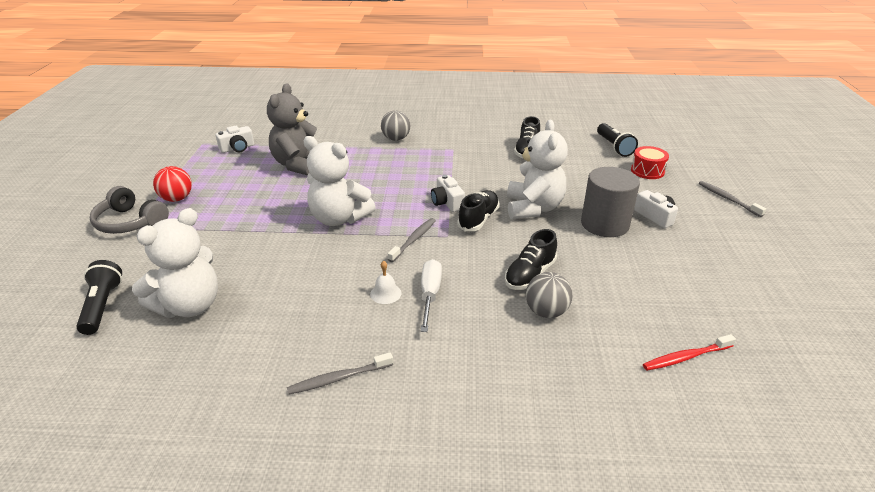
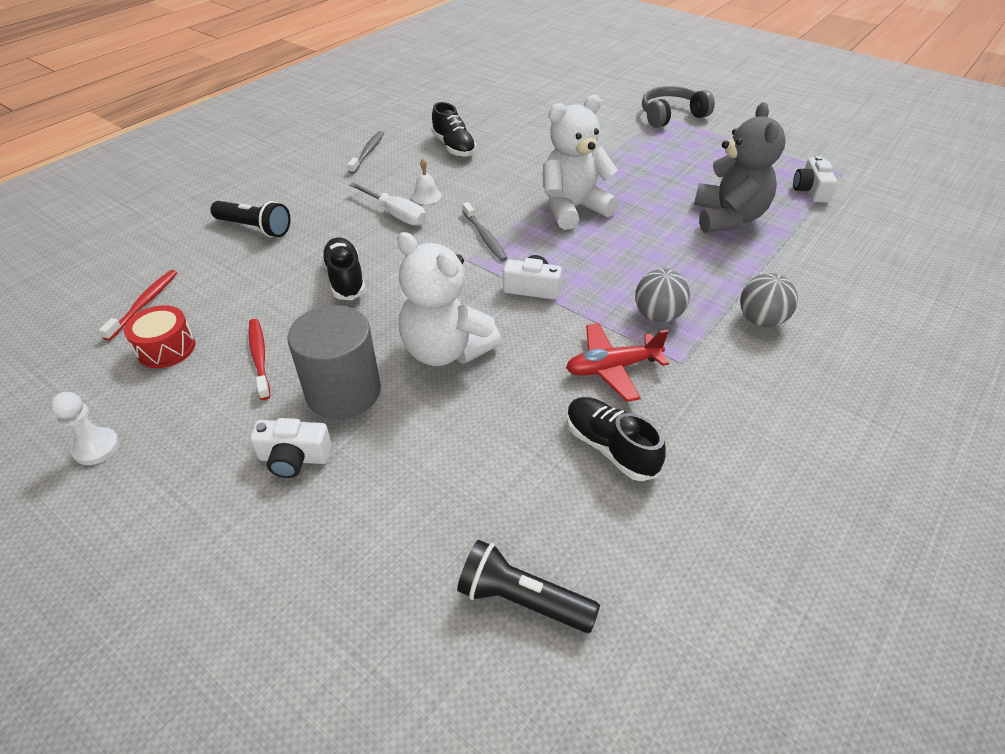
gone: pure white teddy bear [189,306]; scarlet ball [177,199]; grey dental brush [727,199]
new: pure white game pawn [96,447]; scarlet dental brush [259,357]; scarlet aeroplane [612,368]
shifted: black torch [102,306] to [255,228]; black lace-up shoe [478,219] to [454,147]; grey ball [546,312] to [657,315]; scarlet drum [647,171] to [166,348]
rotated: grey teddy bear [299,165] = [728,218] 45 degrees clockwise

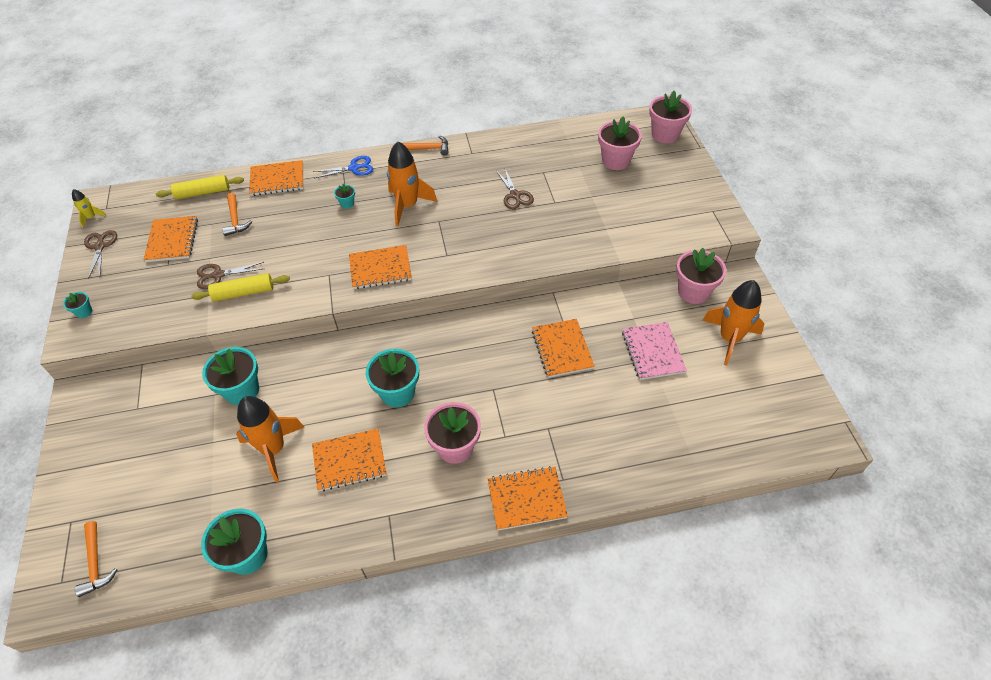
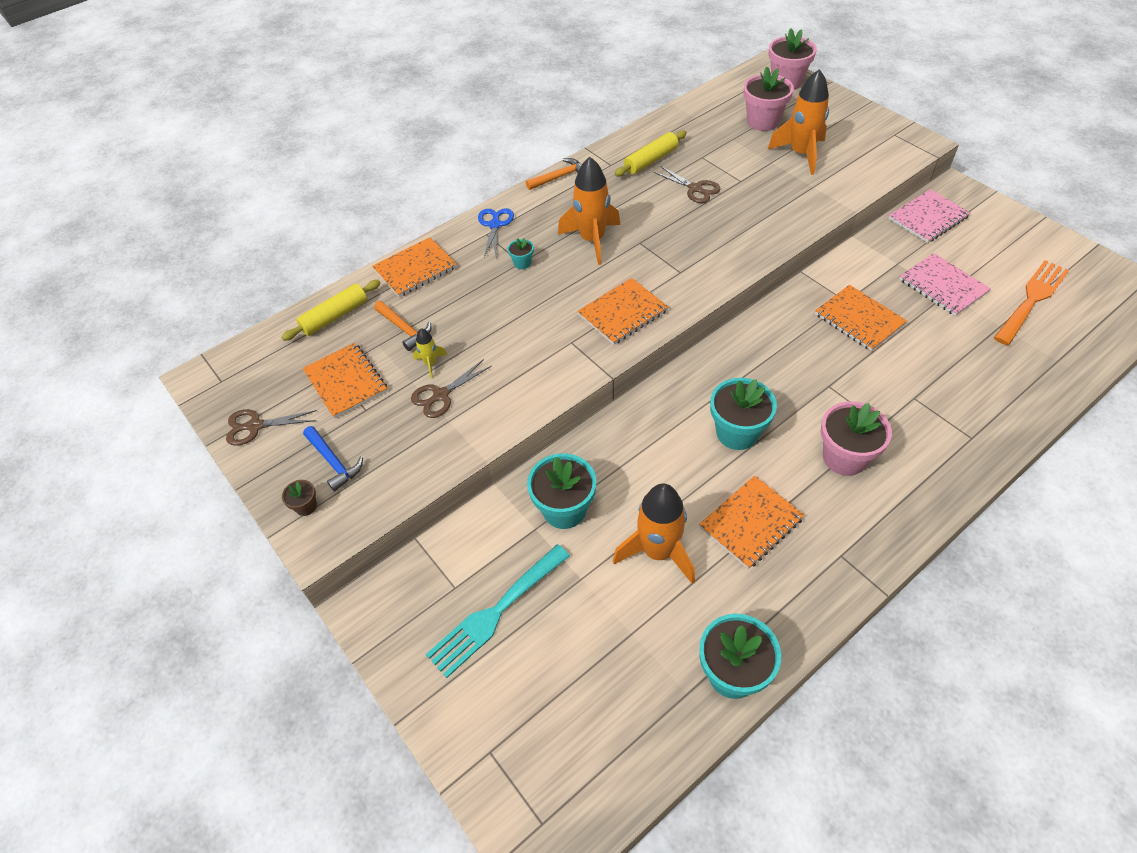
gone: bright orange hammer [96,563]; bright orange notepad [526,499]
new: royal blue hammer [334,462]; teal table fork [495,613]; bright orange table fork [1032,299]
shifted: bright yellow rocket [91,217] to [431,363]; bright yellow rolling pin [243,292] to [650,160]; bright orange rocket [729,339] to [801,154]
swapped: rosy flower pot [693,292] to rosy notepad [928,218]
repainted: teal flower pot [84,312] to dark brown flower pot [306,506]
rotated: dark brown pair of scissors [100,246] = [255,426] 60 degrees counterclockwise; royal blue pair of scissors [354,168] = [495,225] 45 degrees counterclockwise

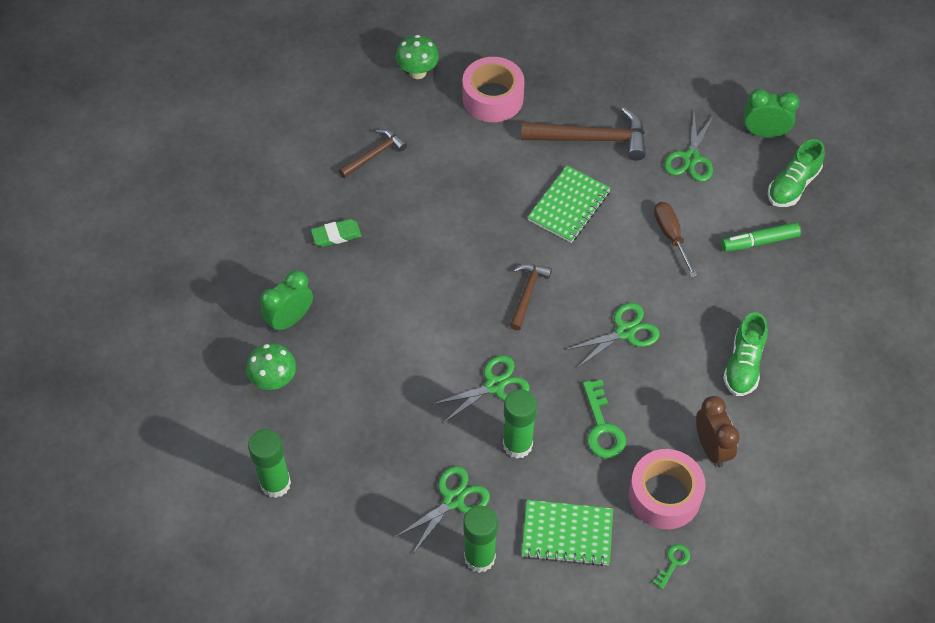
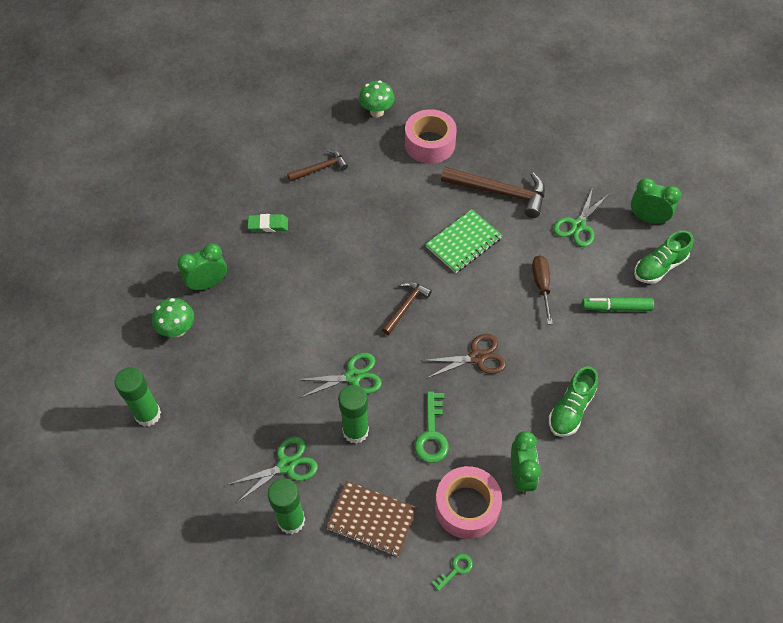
repainted: emerald notepad [567,534] to dark brown notepad [372,519]; emerald pair of scissors [625,332] to dark brown pair of scissors [477,357]; dark brown alarm clock [711,448] to emerald alarm clock [521,475]

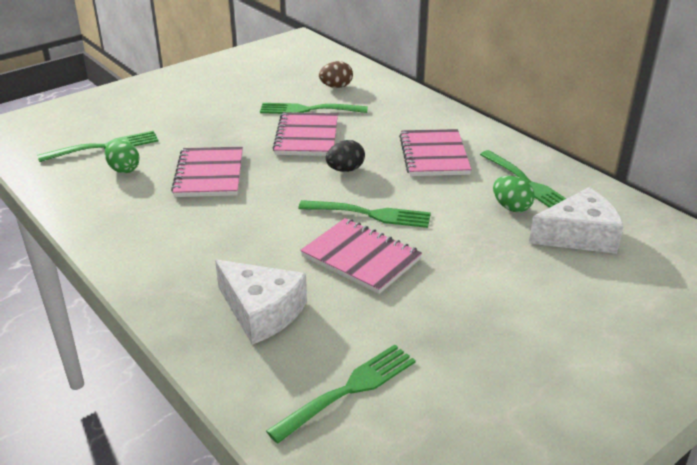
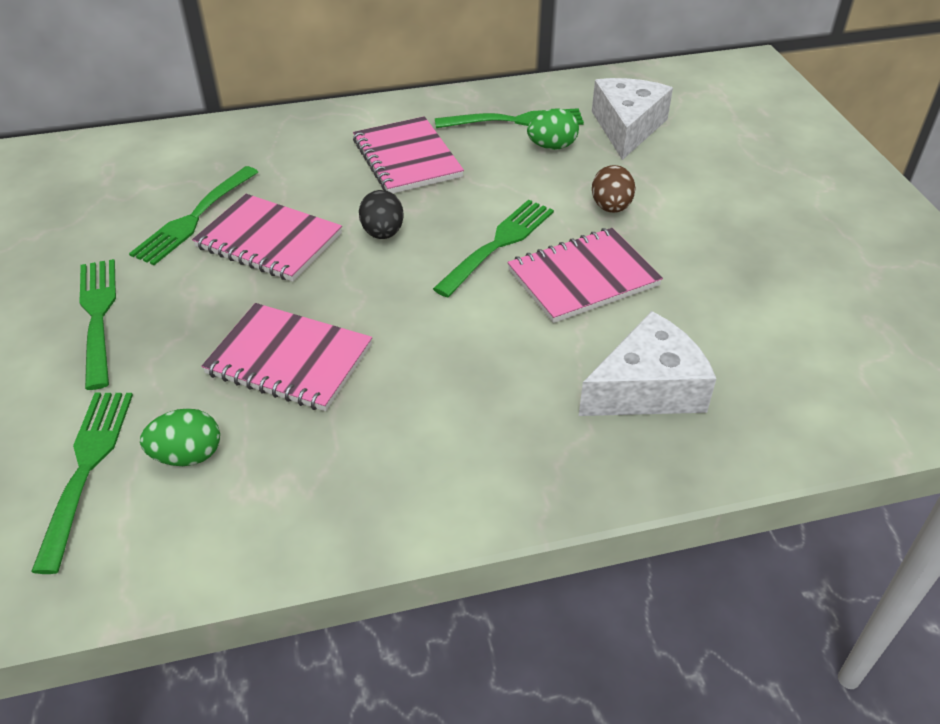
shifted: emerald table fork [349,390] to [98,316]; dark brown egg [336,87] to [611,207]
rotated: rosy notepad [434,155] = [407,158] 45 degrees clockwise

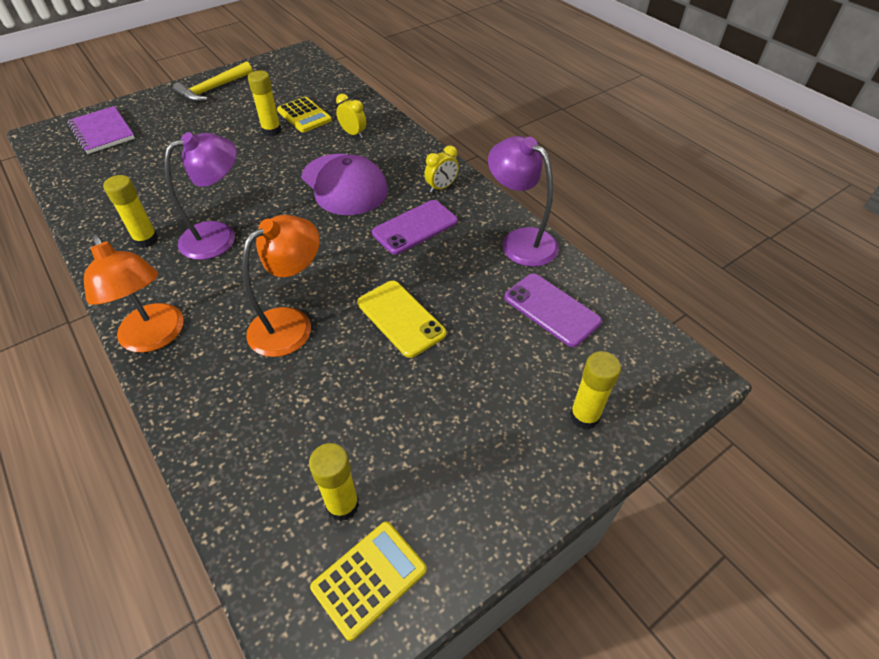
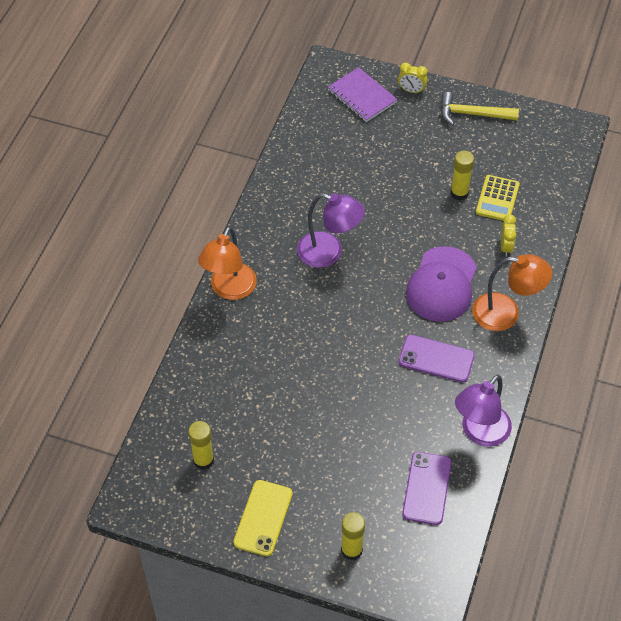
gone: bright yellow glue stick [146,240]; bright yellow calculator [369,579]
shifted: bright orange reading lamp [291,324] to [506,313]; bright yellow phone [401,318] to [263,518]; bright yellow alarm clock [441,187] to [411,90]
rotated: violet notepad [102,132] = [362,96] 60 degrees counterclockwise; violet reading lamp [520,241] = [480,433] 150 degrees counterclockwise

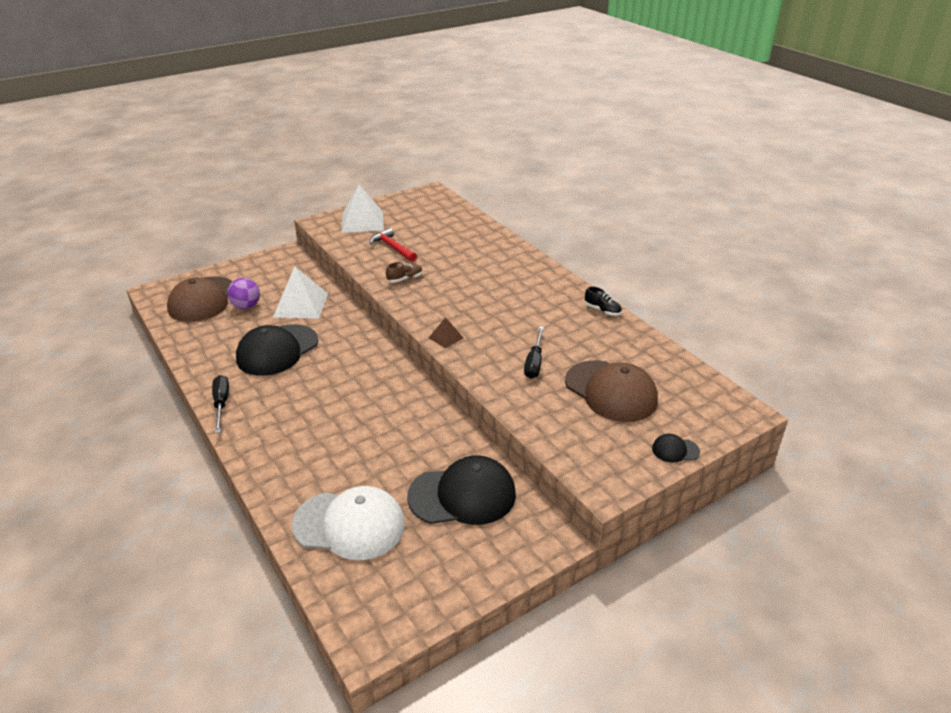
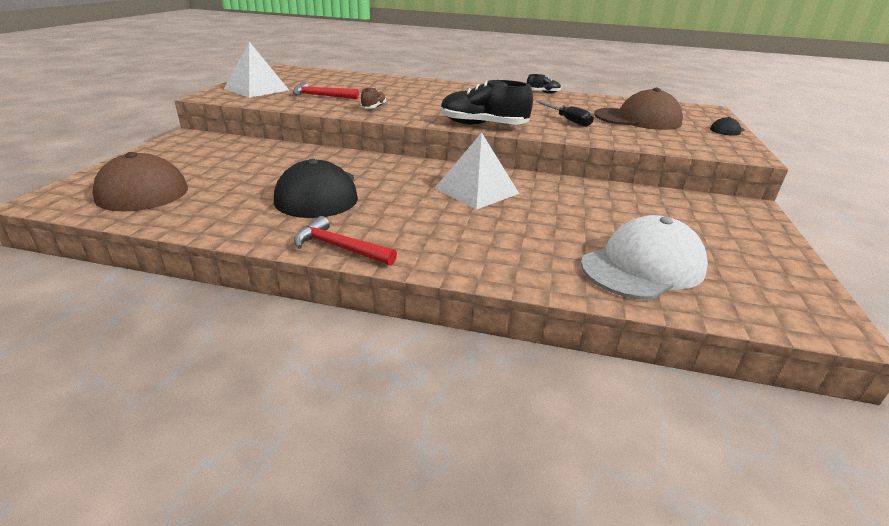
gone: violet ball [246,306]; black baseball cap [462,495]
shifted: pure white pyramid shape [301,305] to [476,191]
swapped: black flat screwdriver [221,404] to scarlet hammer [339,248]; dark brown pyramid shape [446,337] to black lace-up shoe [483,125]

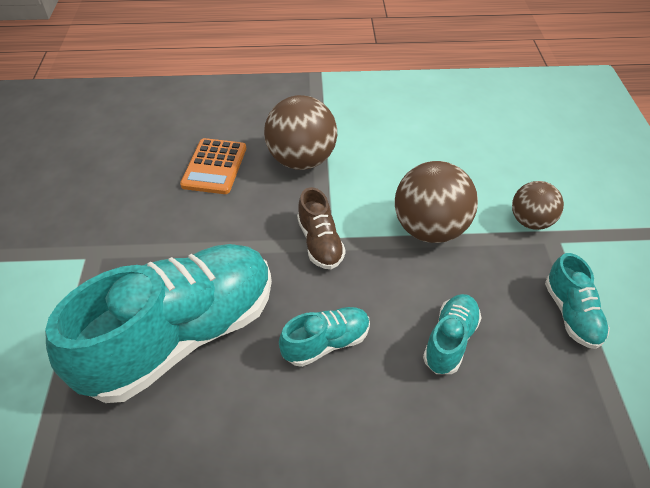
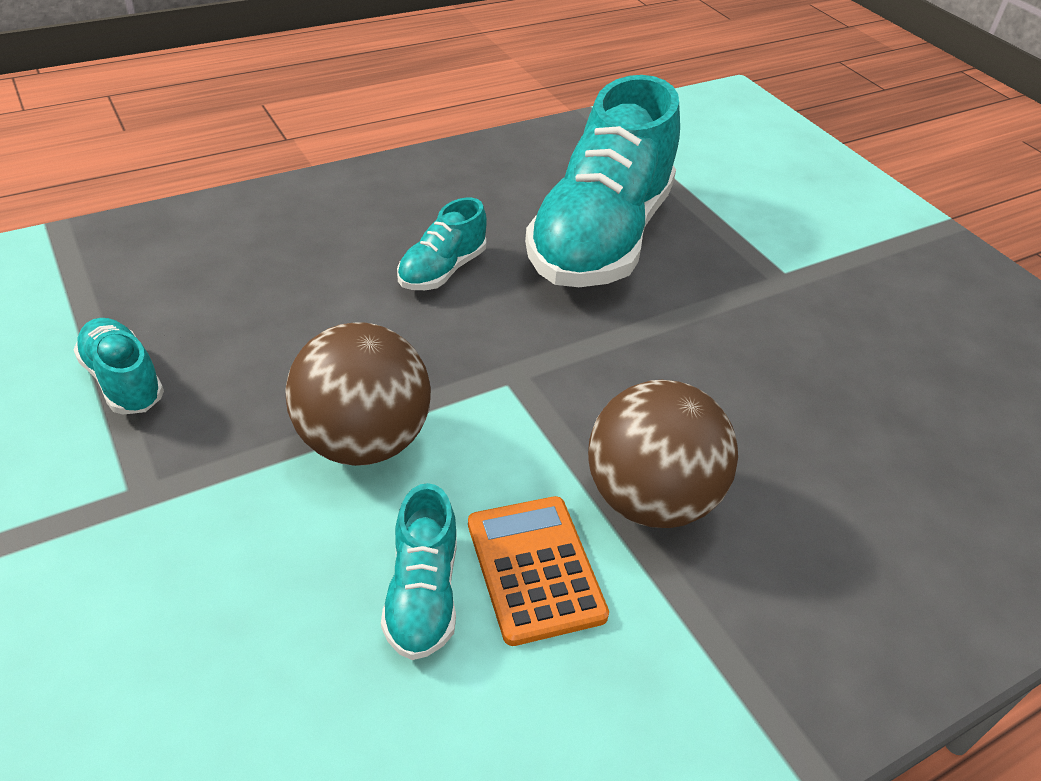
gone: dark brown lace-up shoe [320,243]; dark brown ball [530,221]
shifted: bright orange calculator [214,167] to [535,569]; teal lace-up shoe [450,340] to [422,594]

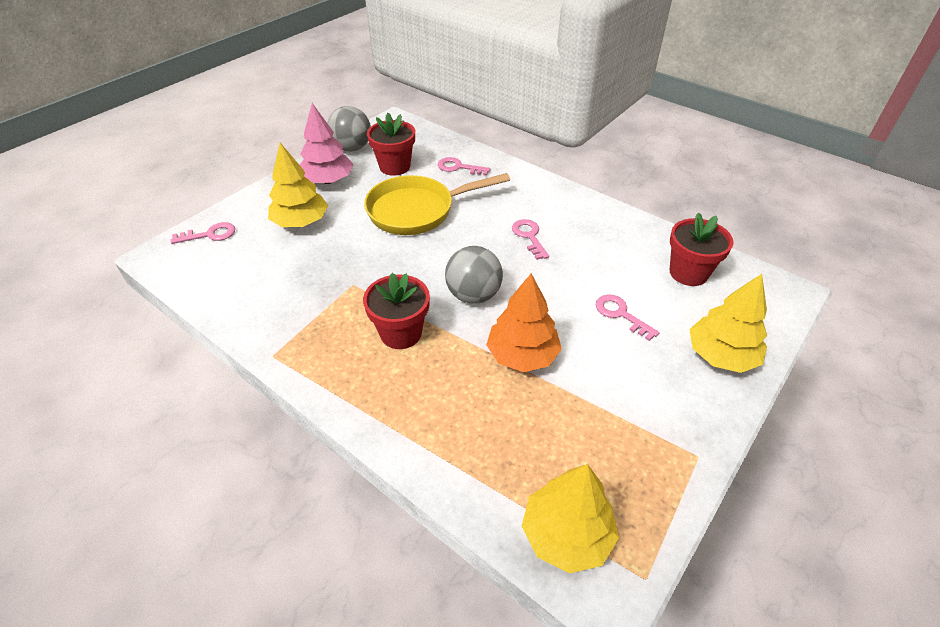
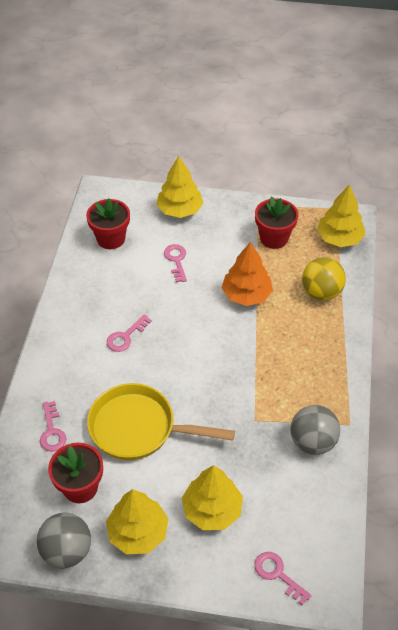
new: bright yellow ball [321,292]
shifted: scarlet flower pot [401,333] to [274,238]; grey ball [473,295] to [312,442]
repainted: rosy fir tree [328,180] to bright yellow fir tree [138,532]
rotated: bright yellow frying pan [417,210] = [139,428] 150 degrees clockwise; rosy key [621,314] = [176,260] 150 degrees clockwise

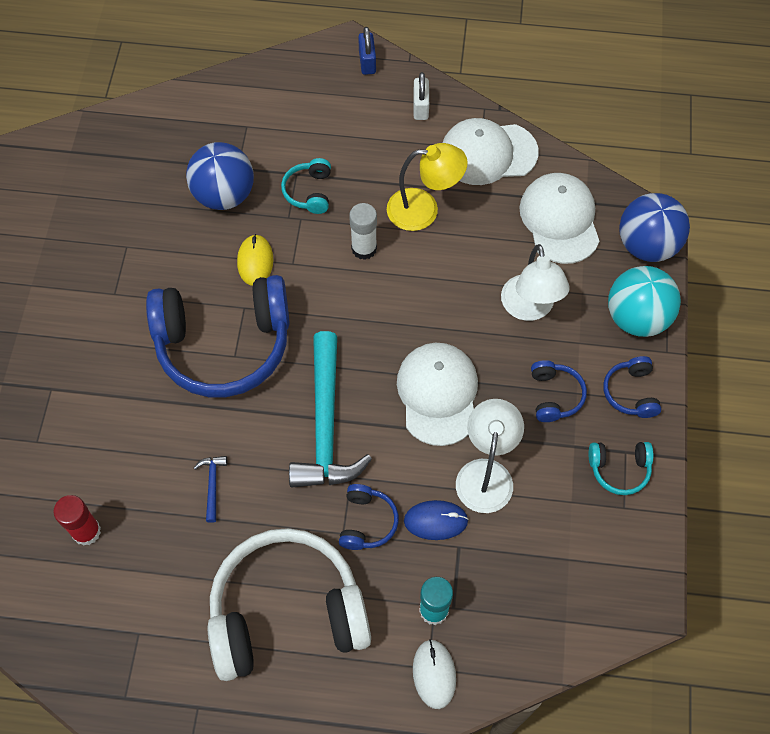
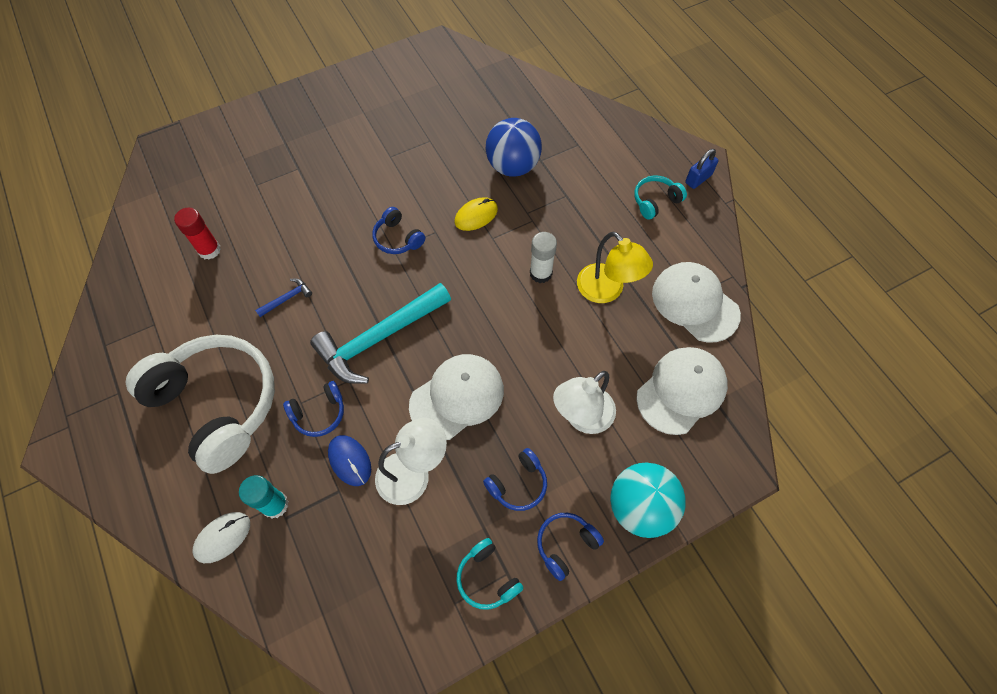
gone: pure white padlock [420,107]; royal blue ball [647,245]
shifted: teal headset [309,192] to [655,201]
scaled: royal blue headset [224,344] = [398,238] x0.43

